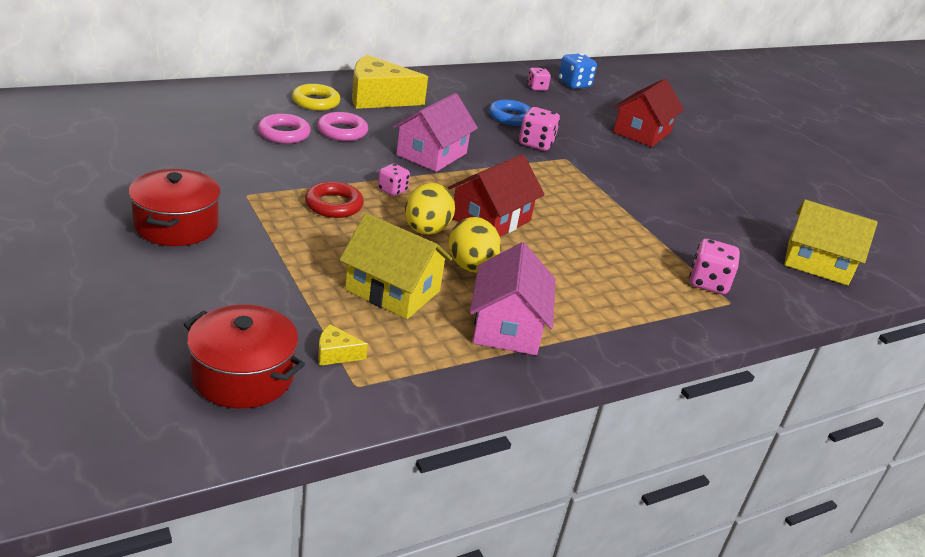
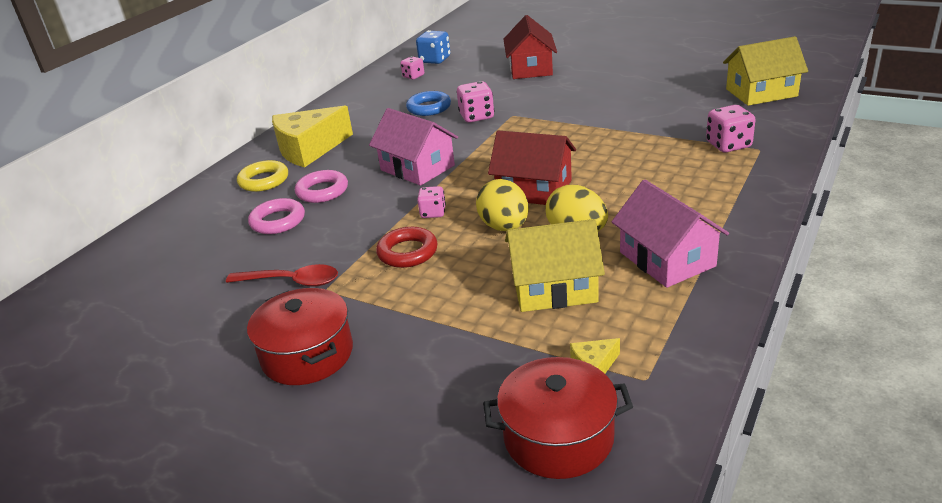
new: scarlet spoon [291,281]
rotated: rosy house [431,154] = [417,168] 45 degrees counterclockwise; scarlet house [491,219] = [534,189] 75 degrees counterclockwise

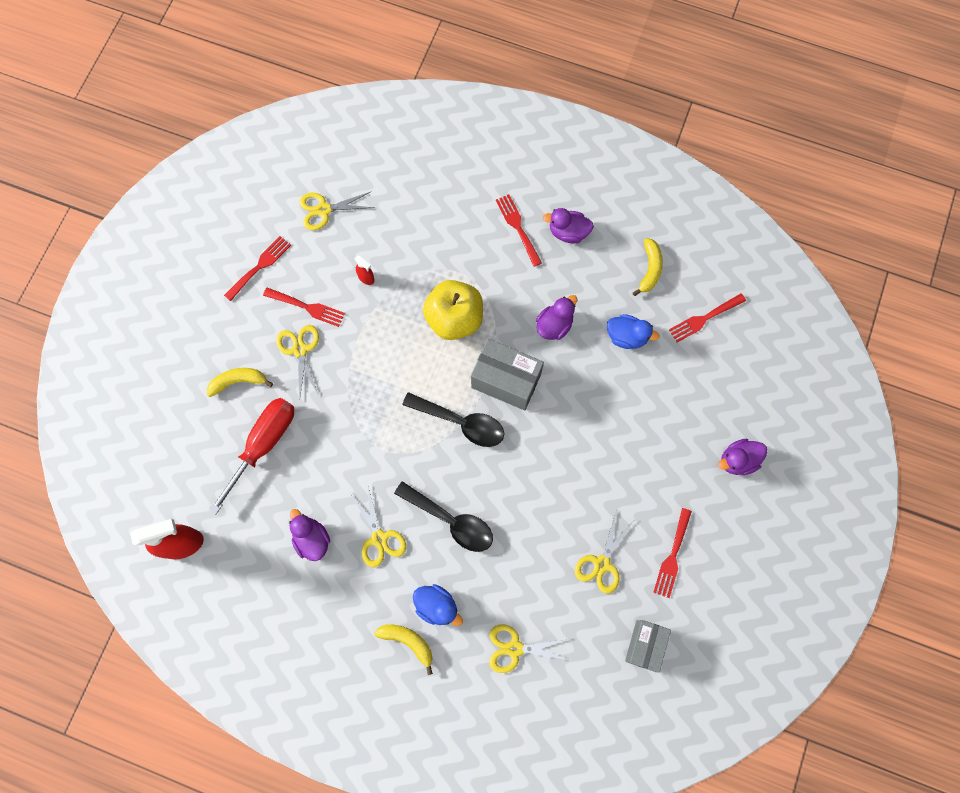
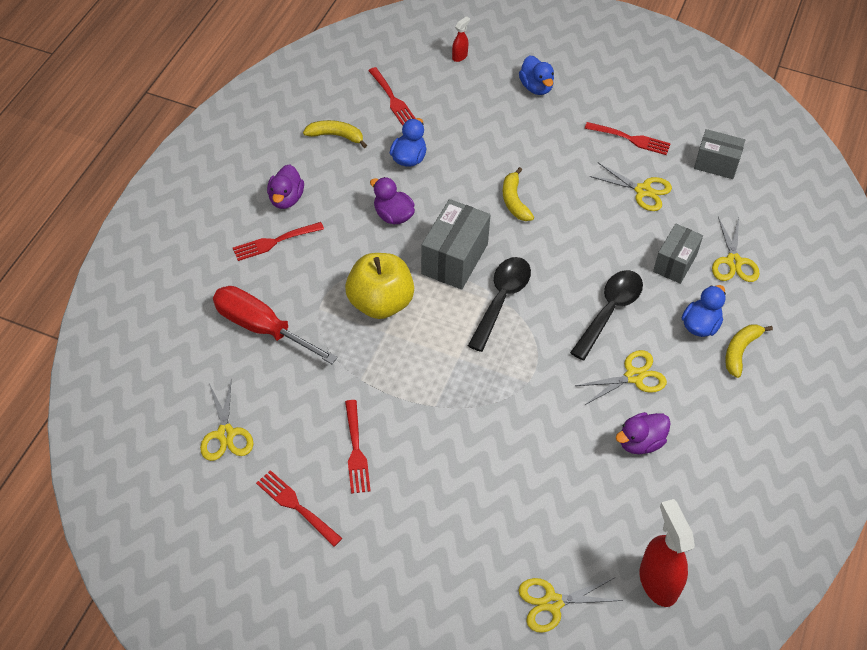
new: grey parcel [675,263]
shifted: bright yellow toy banana [238,381] to [514,201]; scarlet flat screwdriver [263,444] to [261,327]; bright yellow pair of scissors [300,350] to [552,602]; scarlet spray bottle [366,278] to [460,56]
repainted: violet duck [737,460] to royal blue duck [536,87]
rotated: scarlet table fork [307,307] = [356,451] 150 degrees clockwise

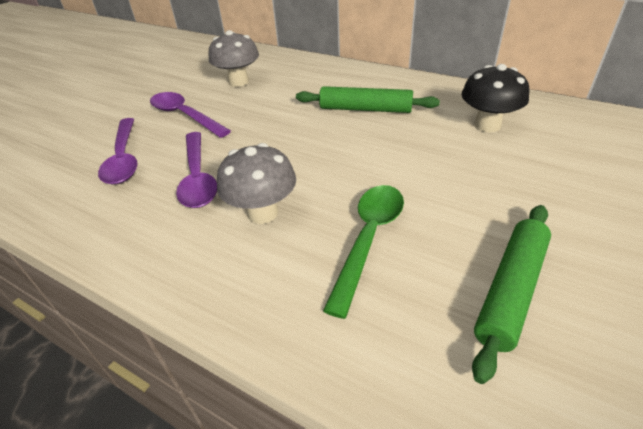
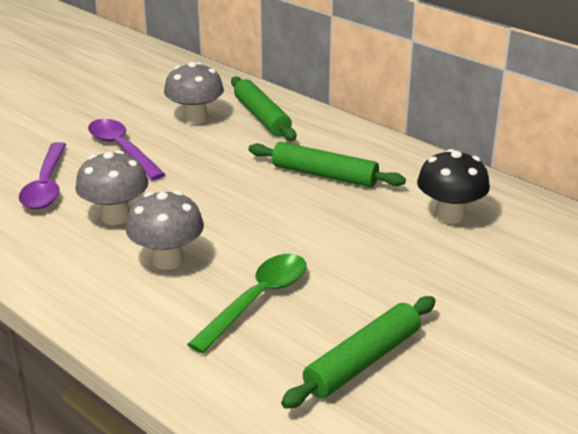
new: emerald rolling pin [261,117]
swapped: violet spoon [197,177] to grey toadstool [115,217]

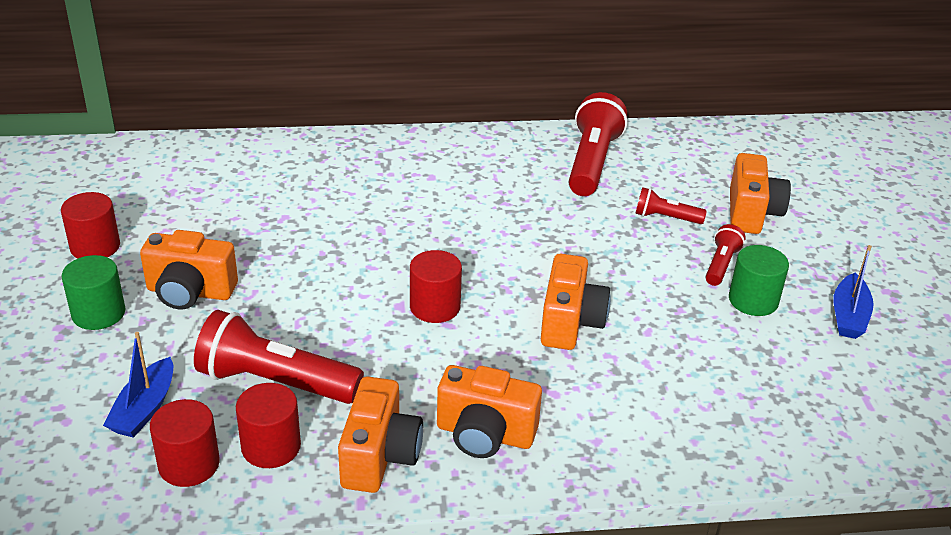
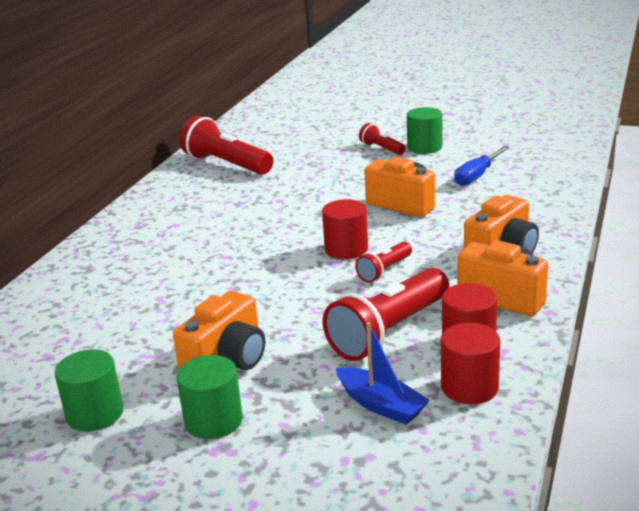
gone: bright orange photo camera [751,213]; royal blue boat [848,316]
new: royal blue flat screwdriver [477,176]
shifted: scarlet torch [665,217] to [384,271]
repainted: scarlet cylinder shape [95,247] to emerald cylinder shape [95,414]

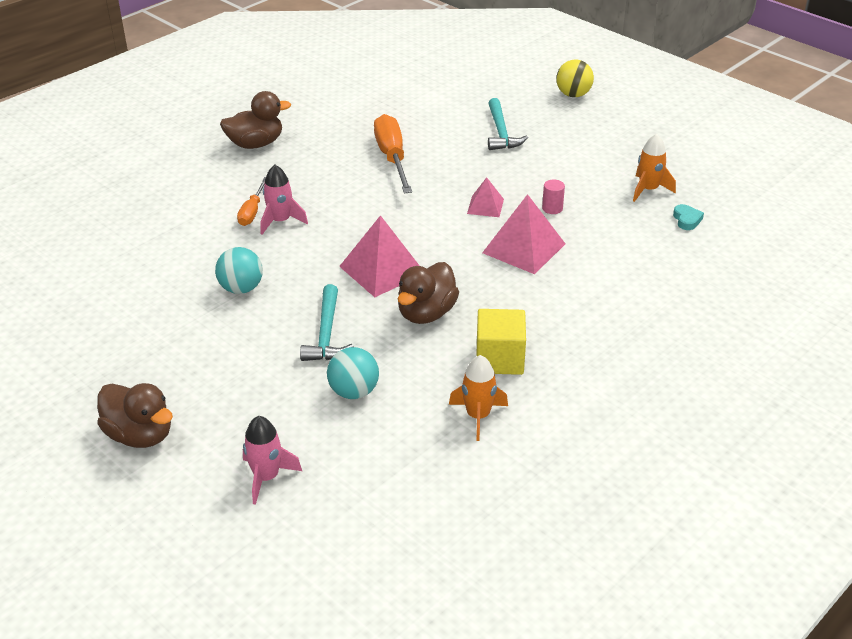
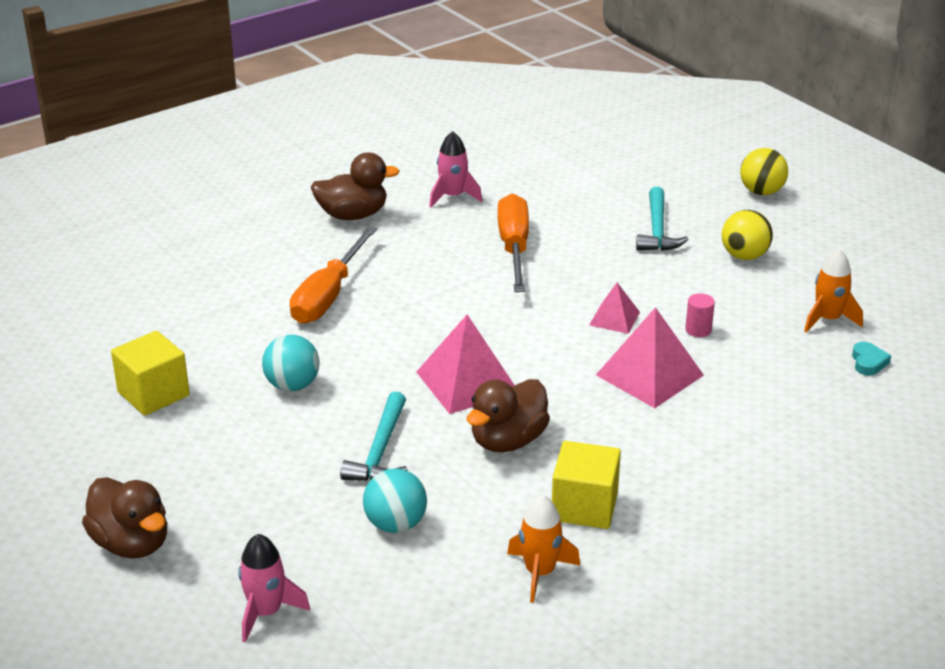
new: bright yellow cube [153,394]; bright yellow ball [744,256]
shifted: rosy rocket [280,221] to [453,197]
scaled: bright orange flat screwdriver [252,211] = [328,295] x1.77

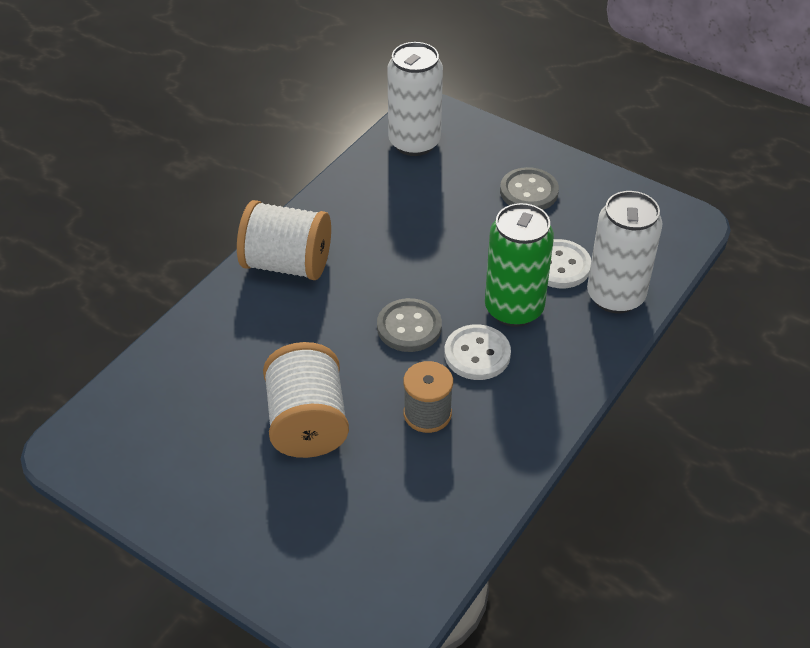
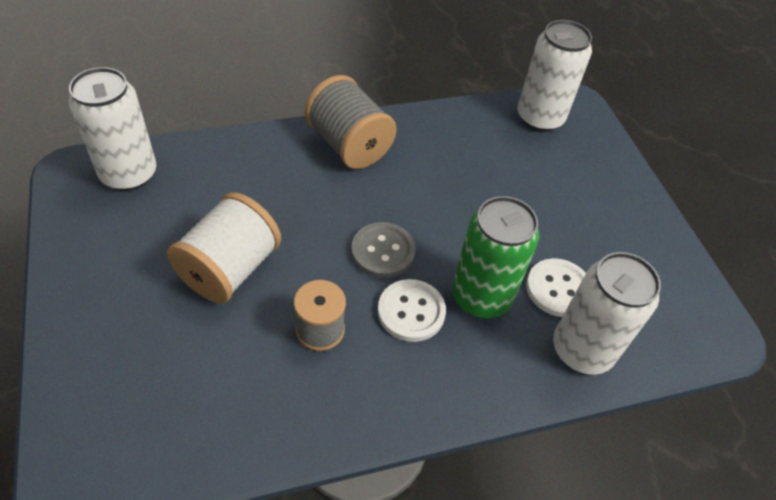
gone: grey shirt button [529,191]
new: pure white tin [129,174]
repainted: pure white spool [287,264] to grey spool [349,145]

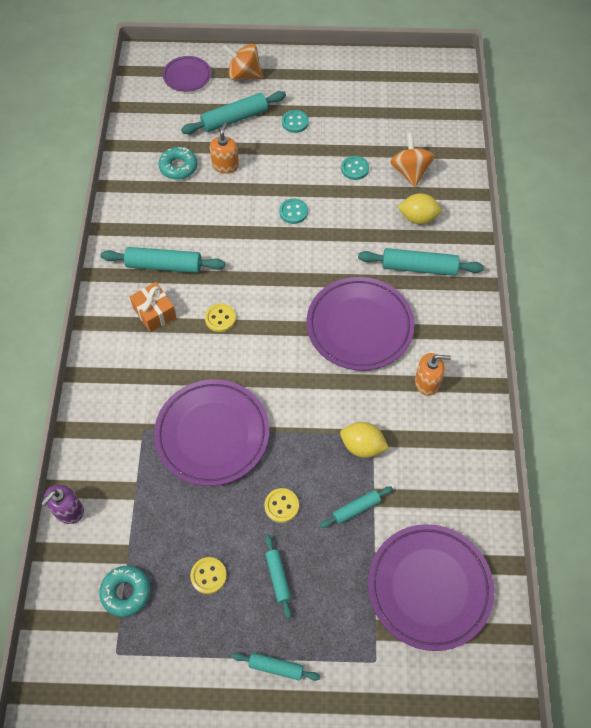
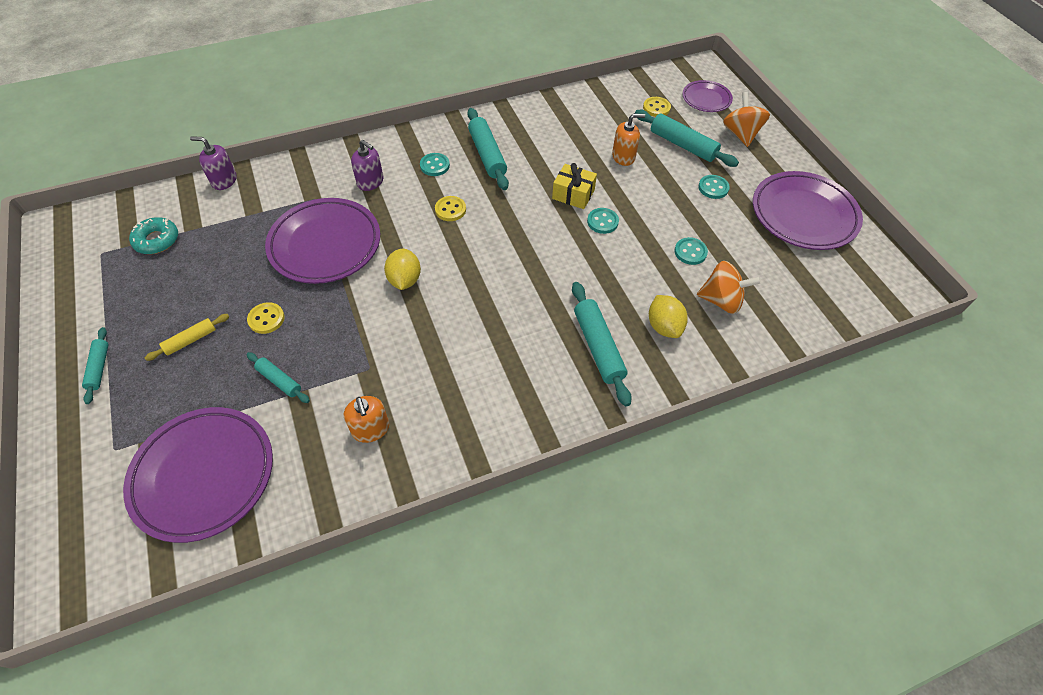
gone: teal doughnut [178,167]
new: violet soap dispenser [370,182]; bright yellow wrapped gift [573,194]
shifted: bright yellow shirt button [208,576] to [656,108]; violet flat dish [359,326] to [803,215]; bright yellow citrus fruit [362,446] to [404,280]; bright orange soap dispenser [427,382] to [370,429]
swapped: bright orange wrapped gift [154,313] to teal shirt button [434,165]
repainted: teal rolling pin [278,577] to bright yellow rolling pin [191,340]
rotated: bright orange spinning top [410,172] = [721,300] 45 degrees clockwise

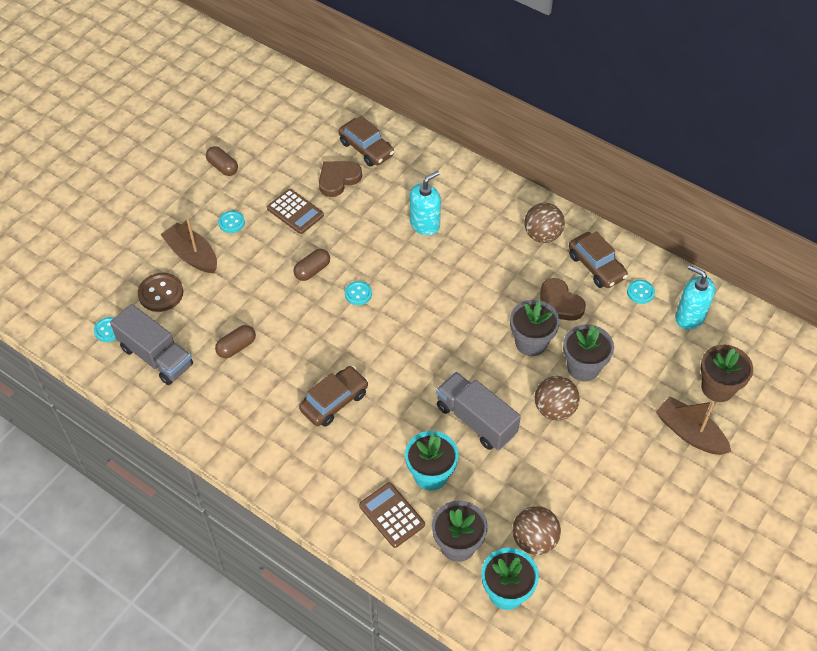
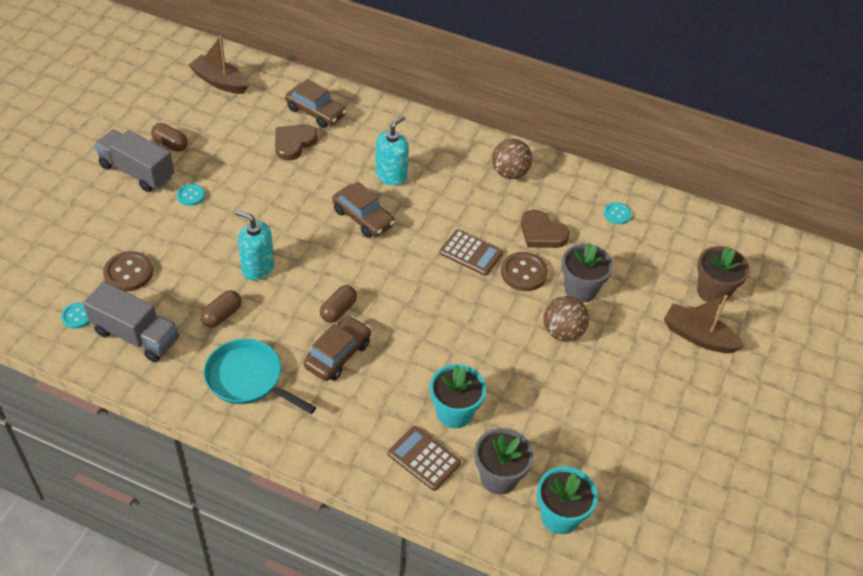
gone: teal shirt button [358,294]; dark brown ball [534,540]
new: teal frying pan [248,379]
shifted: dark brown boat [192,255] to [220,82]; dark brown calculator [295,212] to [471,253]; dark brown pill [312,270] to [338,310]; grey lorry [476,420] to [137,172]; dark brown car [596,266] to [363,218]; teal soap dispenser [689,317] to [258,268]
swapped: grey flower pot [531,342] to dark brown shirt button [524,273]

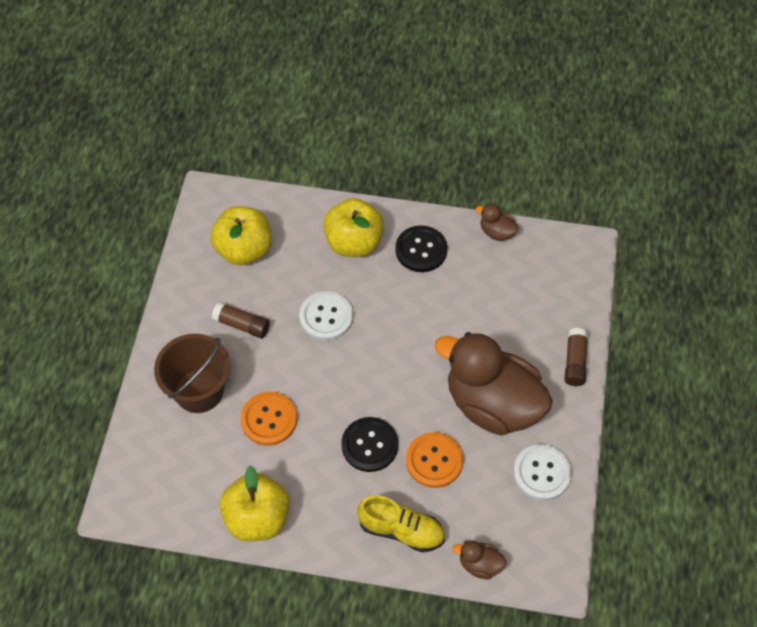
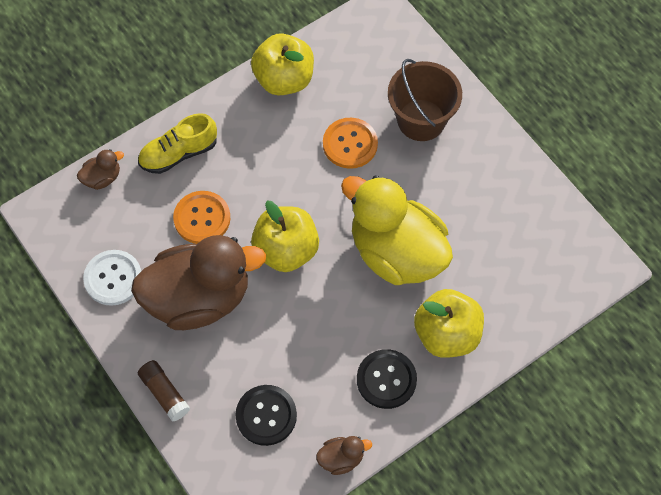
gone: dark brown glue stick [242,325]
shifted: bright yellow apple fruit [244,250] to [286,250]; black shirt button [369,445] to [266,416]
swapped: pure white shirt button [326,317] to bright yellow duck [396,252]

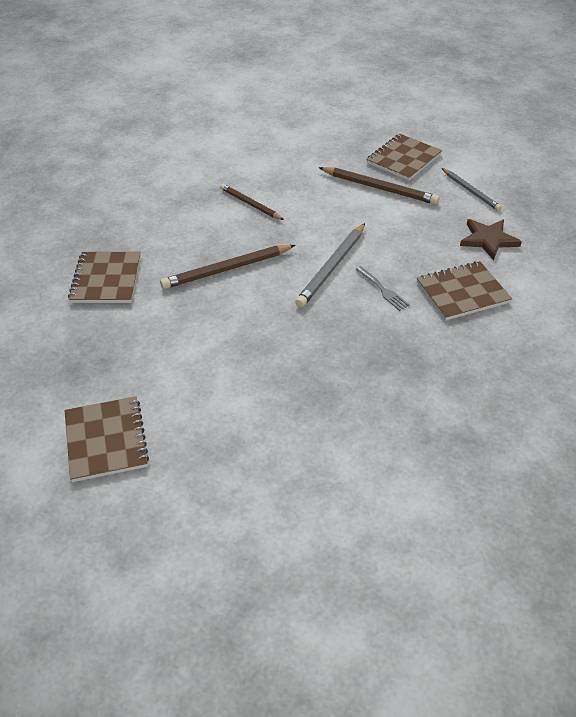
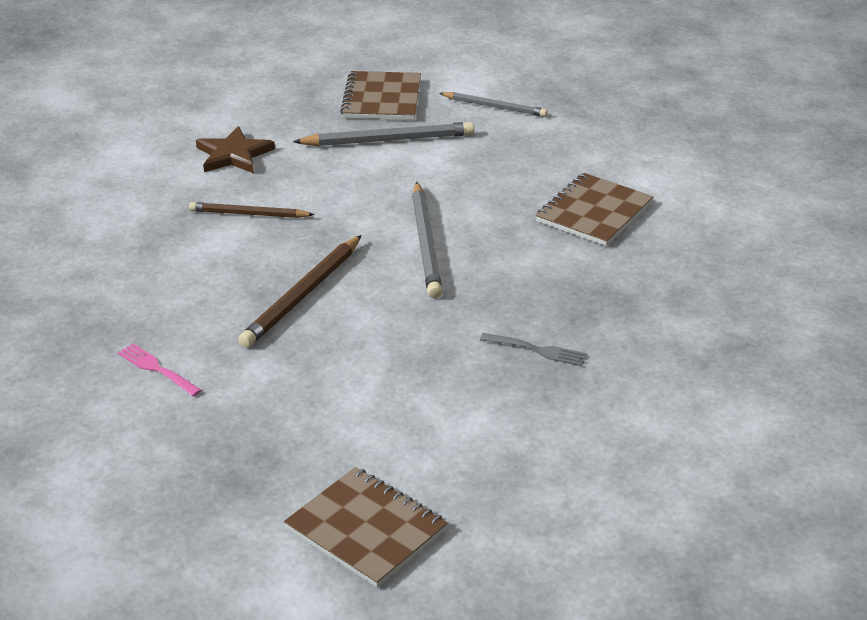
shifted: grey table fork [383,290] to [537,350]; dark brown star [488,240] to [233,155]
swapped: dark brown notepad [106,279] to rosy table fork [157,369]
repainted: dark brown pencil [379,188] to grey pencil [388,140]

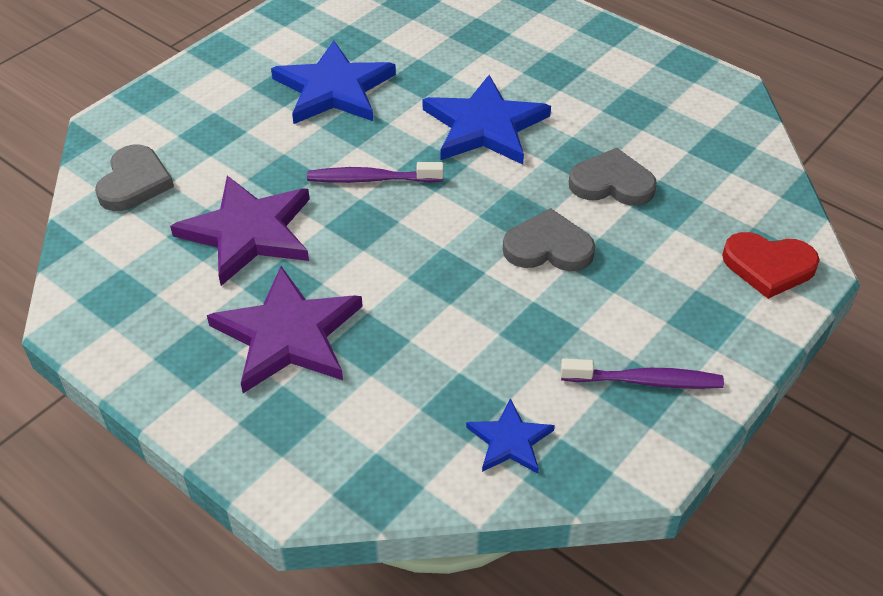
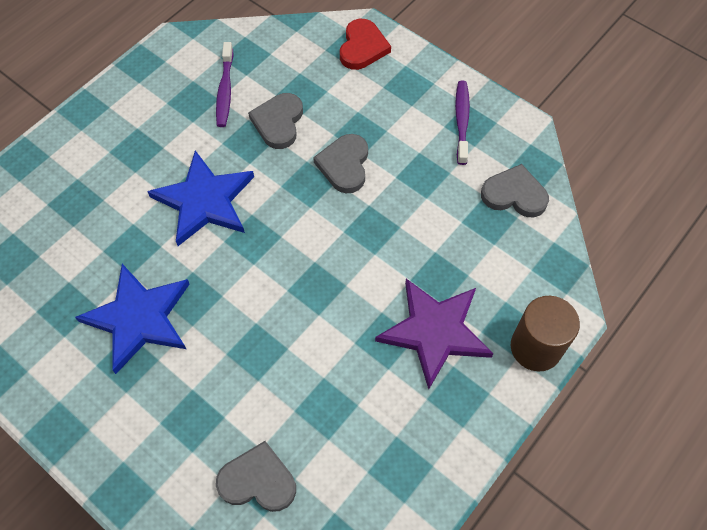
gone: violet star [248,232]
new: dark brown cylinder shape [535,347]
shifted: violet dental brush [371,179] to [225,90]
swapped: royal blue star [510,440] to grey love heart [514,194]

